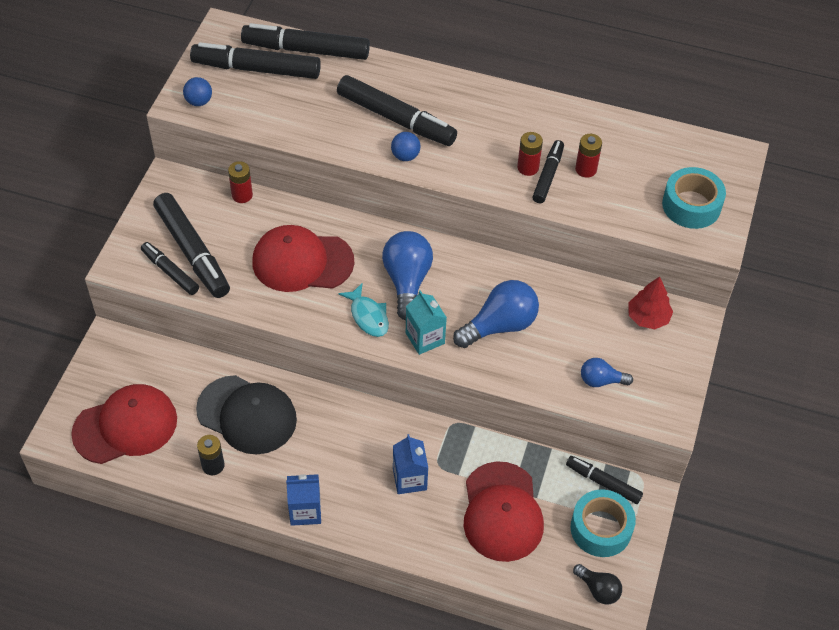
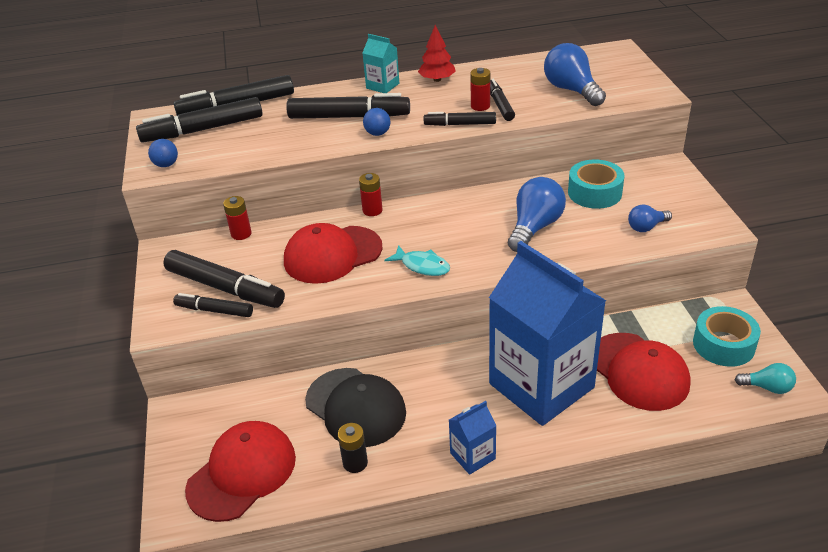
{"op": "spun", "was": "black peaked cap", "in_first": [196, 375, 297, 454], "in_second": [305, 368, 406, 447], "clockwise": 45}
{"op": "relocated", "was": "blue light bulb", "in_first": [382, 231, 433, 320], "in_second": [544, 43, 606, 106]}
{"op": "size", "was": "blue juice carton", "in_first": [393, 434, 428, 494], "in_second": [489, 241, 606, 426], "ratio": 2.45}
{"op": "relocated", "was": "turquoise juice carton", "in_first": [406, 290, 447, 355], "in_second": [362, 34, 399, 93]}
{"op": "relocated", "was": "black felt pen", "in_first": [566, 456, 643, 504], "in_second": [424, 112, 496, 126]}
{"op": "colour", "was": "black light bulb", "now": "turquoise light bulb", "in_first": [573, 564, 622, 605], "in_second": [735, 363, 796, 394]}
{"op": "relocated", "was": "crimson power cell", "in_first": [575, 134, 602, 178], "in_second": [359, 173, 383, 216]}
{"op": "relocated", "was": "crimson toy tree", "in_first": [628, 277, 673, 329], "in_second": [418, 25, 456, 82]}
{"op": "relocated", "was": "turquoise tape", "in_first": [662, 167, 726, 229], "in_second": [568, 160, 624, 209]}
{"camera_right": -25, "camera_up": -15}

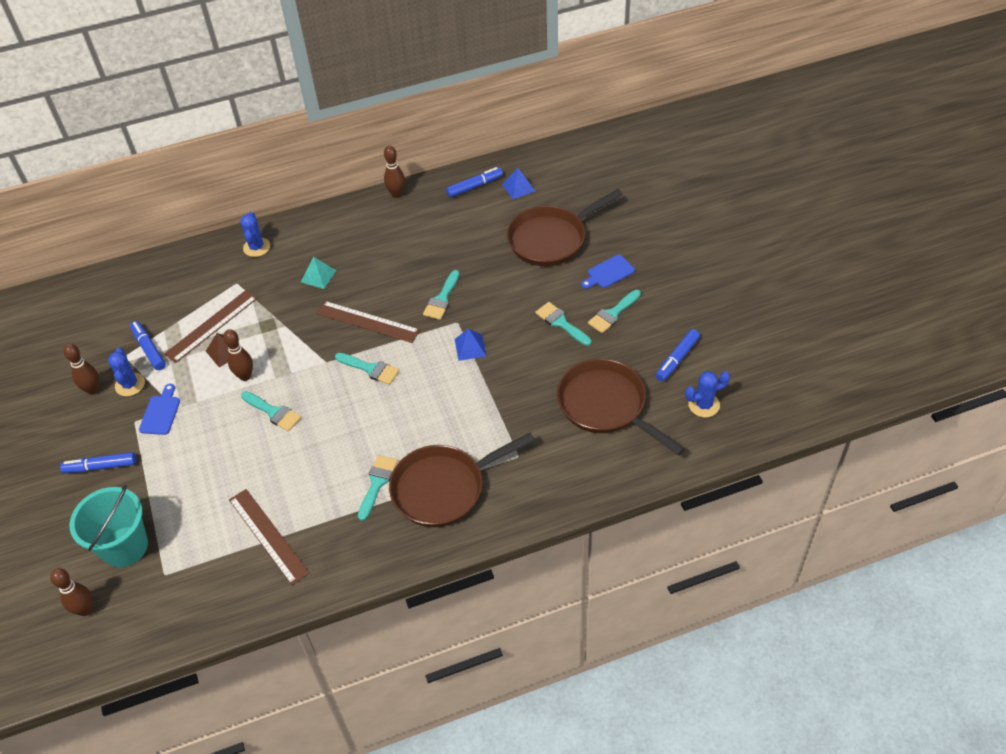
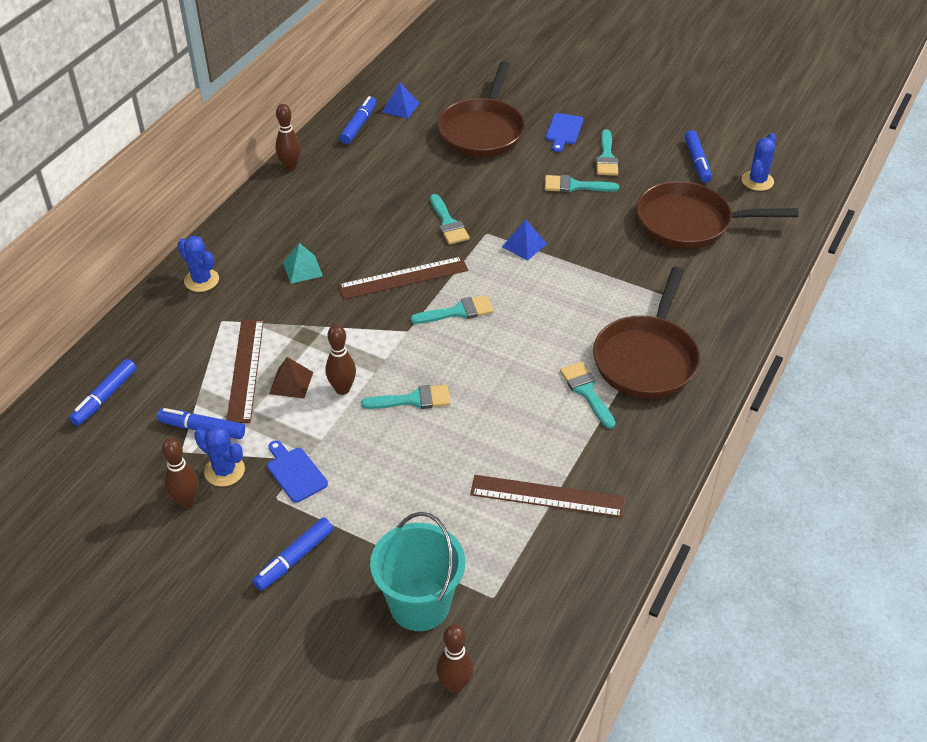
{"op": "appeared", "now": "blue felt pen", "in_second": [69, 359, 137, 426]}
{"camera_right": -45, "camera_up": -5}

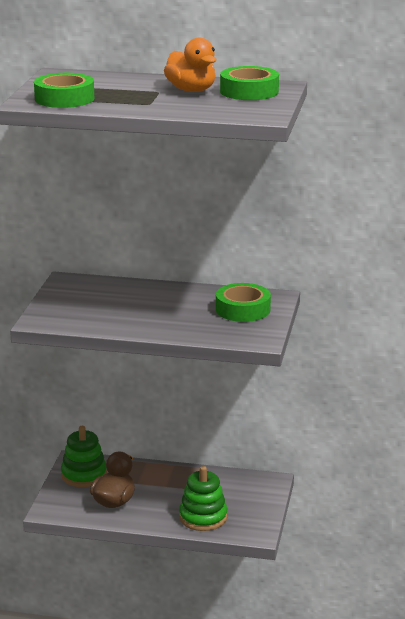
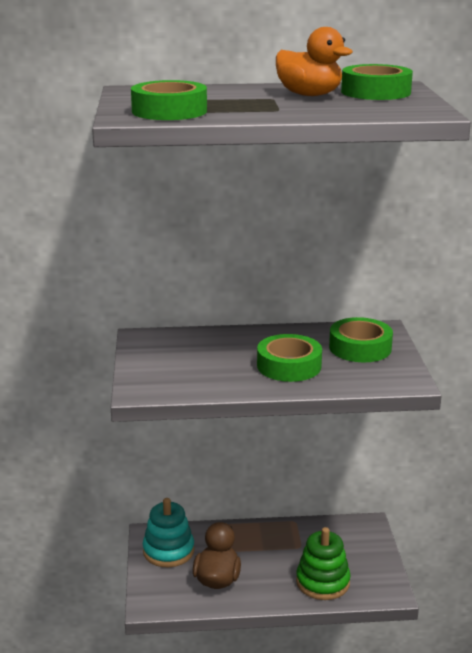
{"op": "colour", "was": "leaf-green stacking toy", "now": "turquoise stacking toy", "in_first": [61, 426, 107, 487], "in_second": [143, 498, 194, 567]}
{"op": "appeared", "now": "leaf-green tape", "in_second": [257, 334, 322, 382]}
{"camera_right": -15, "camera_up": 0}

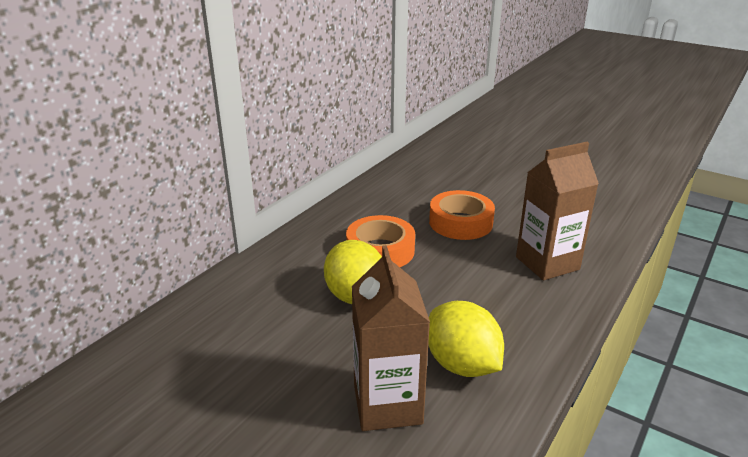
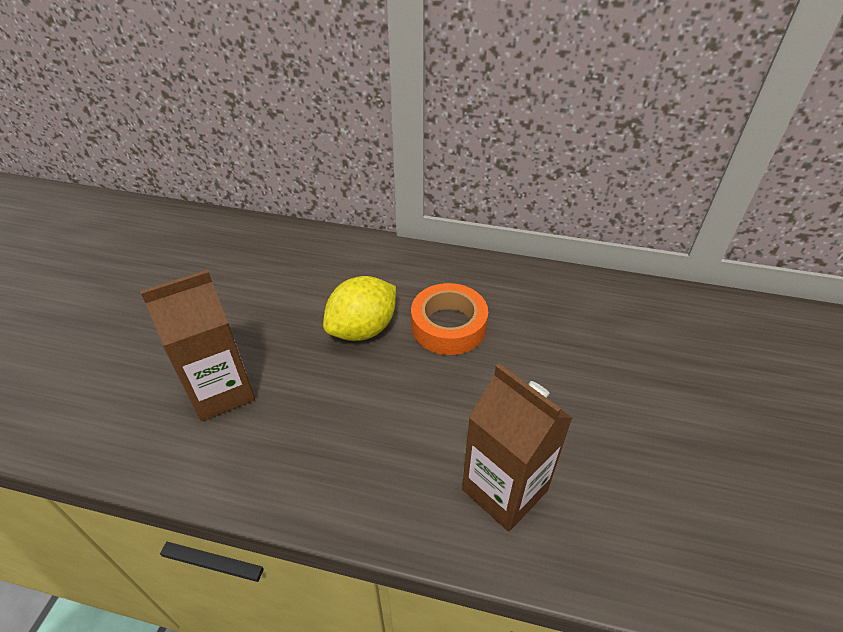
{"op": "missing", "was": "golden toy lemon", "in_first": [428, 301, 504, 377]}
{"op": "missing", "was": "bright orange tape", "in_first": [429, 190, 495, 240]}
{"camera_right": 70, "camera_up": 15}

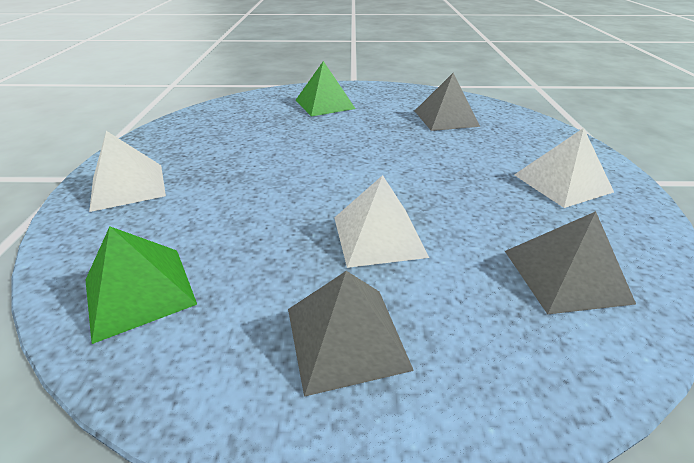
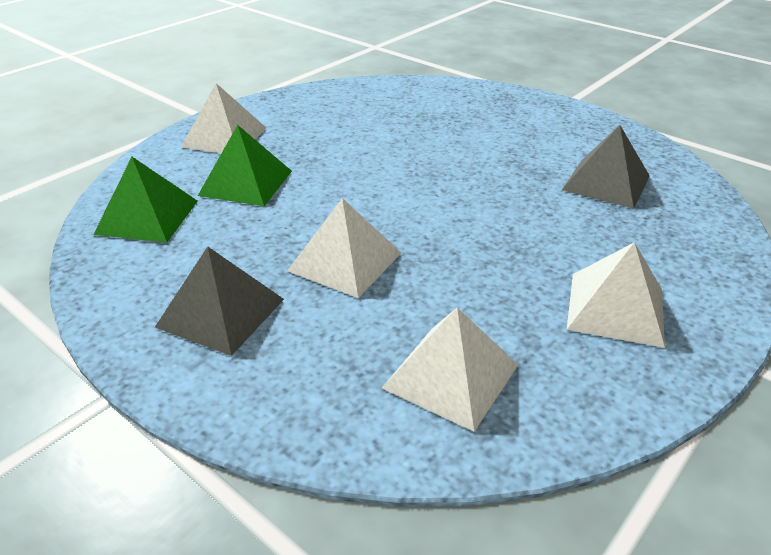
{"op": "relocated", "was": "leaf-green solid pyramid", "in_first": [296, 61, 356, 117], "in_second": [198, 125, 292, 206]}
{"op": "colour", "was": "gray solid pyramid", "now": "snow-white solid pyramid", "in_first": [505, 211, 636, 314], "in_second": [382, 307, 518, 432]}
{"camera_right": 40, "camera_up": 0}

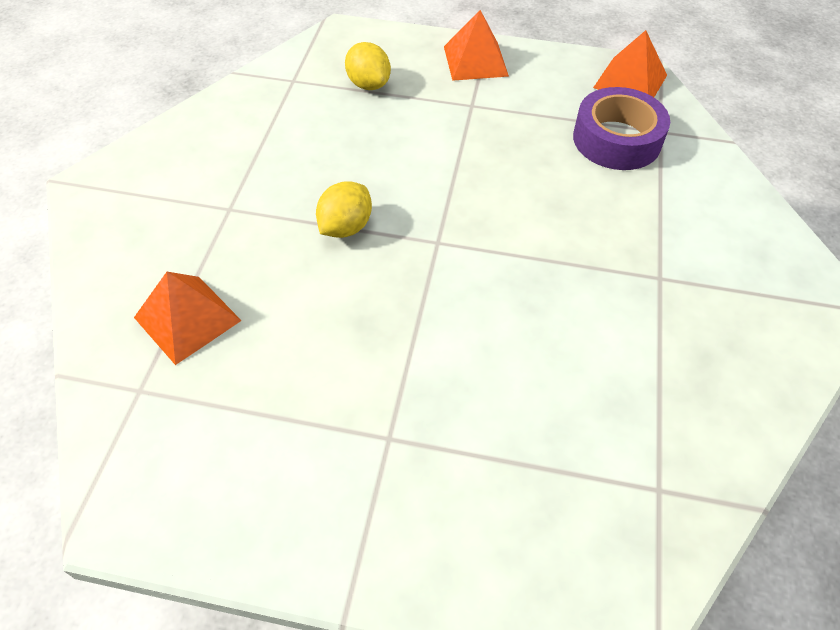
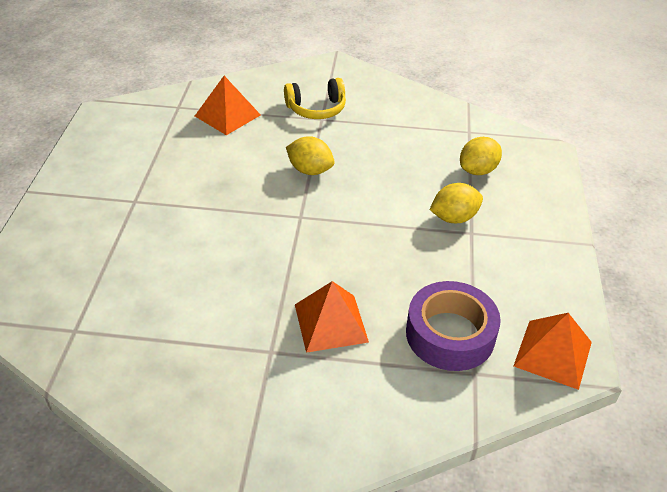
{"op": "relocated", "was": "bright orange solid pyramid", "in_first": [444, 10, 509, 81], "in_second": [295, 281, 369, 353]}
{"op": "appeared", "now": "golden over-ear headphones", "in_second": [284, 78, 346, 119]}
{"op": "appeared", "now": "golden toy lemon", "in_second": [430, 183, 483, 223]}
{"camera_right": 85, "camera_up": -10}

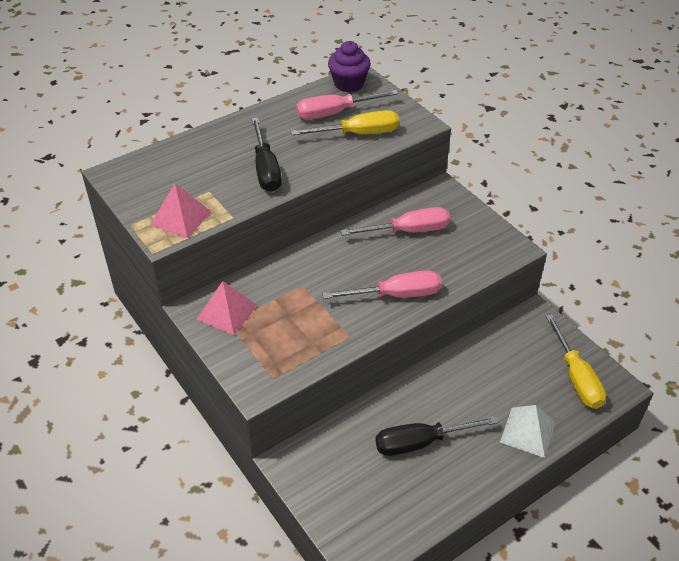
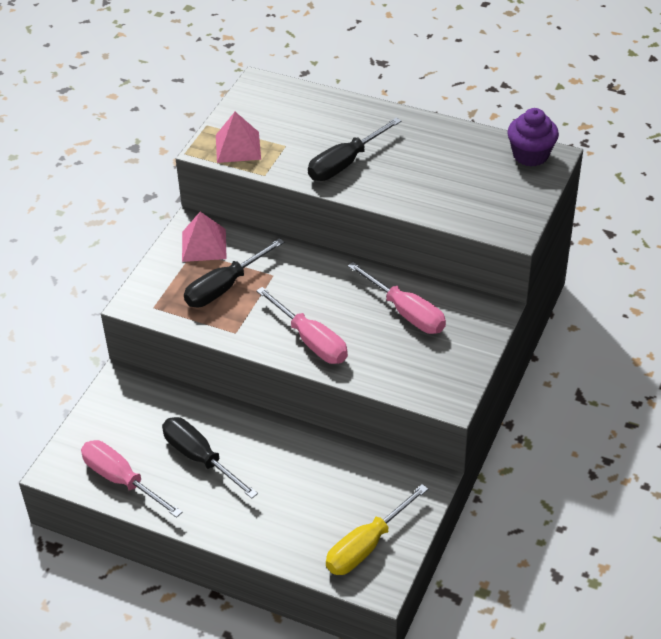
{"op": "missing", "was": "golden flat screwdriver", "in_first": [291, 110, 399, 135]}
{"op": "relocated", "was": "pink flat screwdriver", "in_first": [296, 90, 398, 120], "in_second": [81, 440, 182, 518]}
{"op": "missing", "was": "snow-white solid pyramid", "in_first": [500, 405, 556, 458]}
{"op": "appeared", "now": "black flat screwdriver", "in_second": [184, 238, 285, 307]}
{"camera_right": 60, "camera_up": 0}

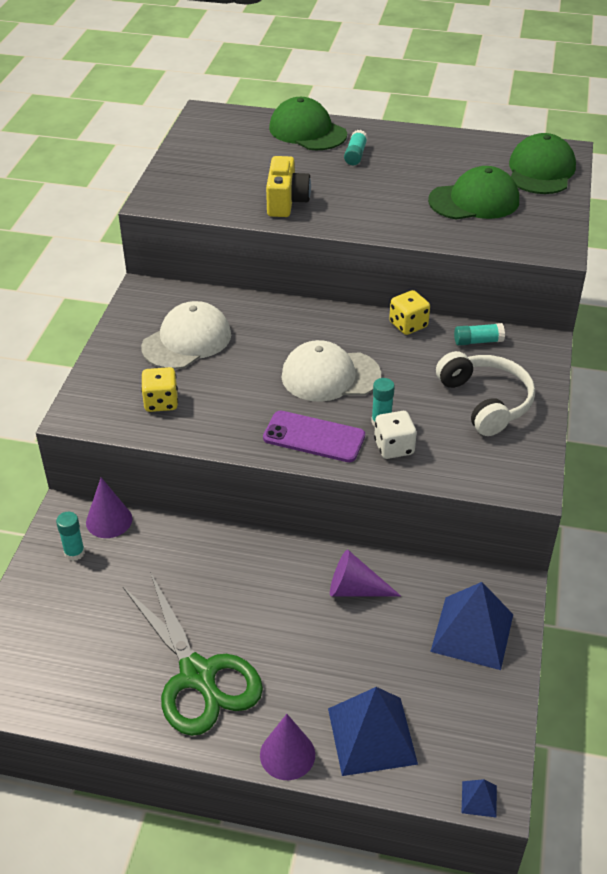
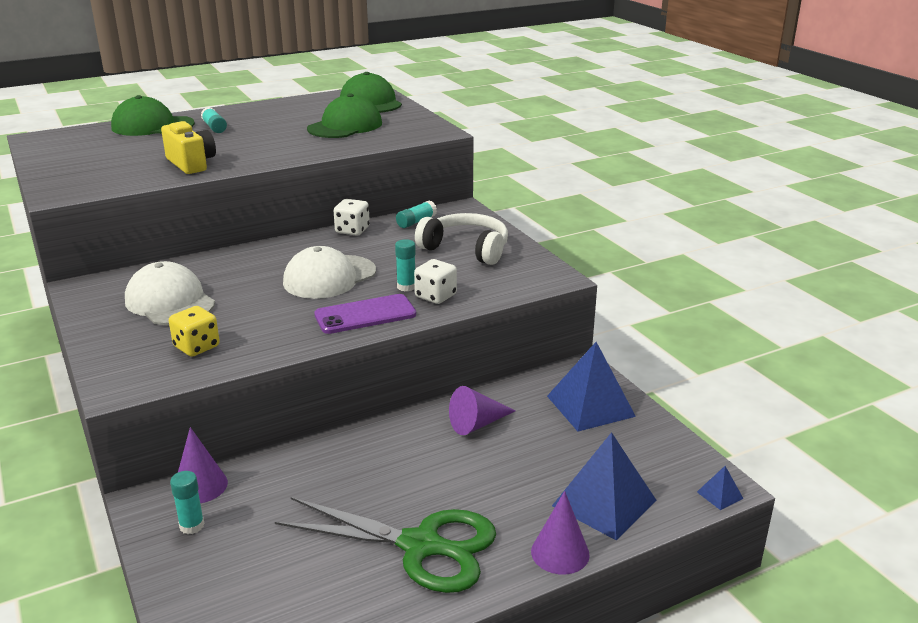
{"op": "spun", "was": "snow-white peaked cap", "in_first": [141, 301, 231, 369], "in_second": [125, 261, 215, 325], "clockwise": -45}
{"op": "colour", "was": "golden game die", "now": "snow-white game die", "in_first": [389, 290, 430, 335], "in_second": [334, 199, 370, 236]}
{"camera_right": -40, "camera_up": -15}

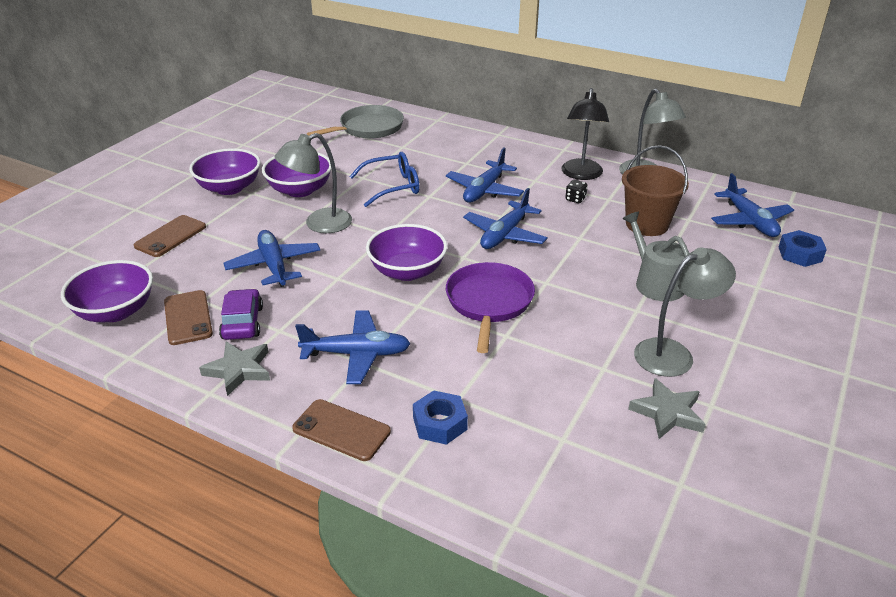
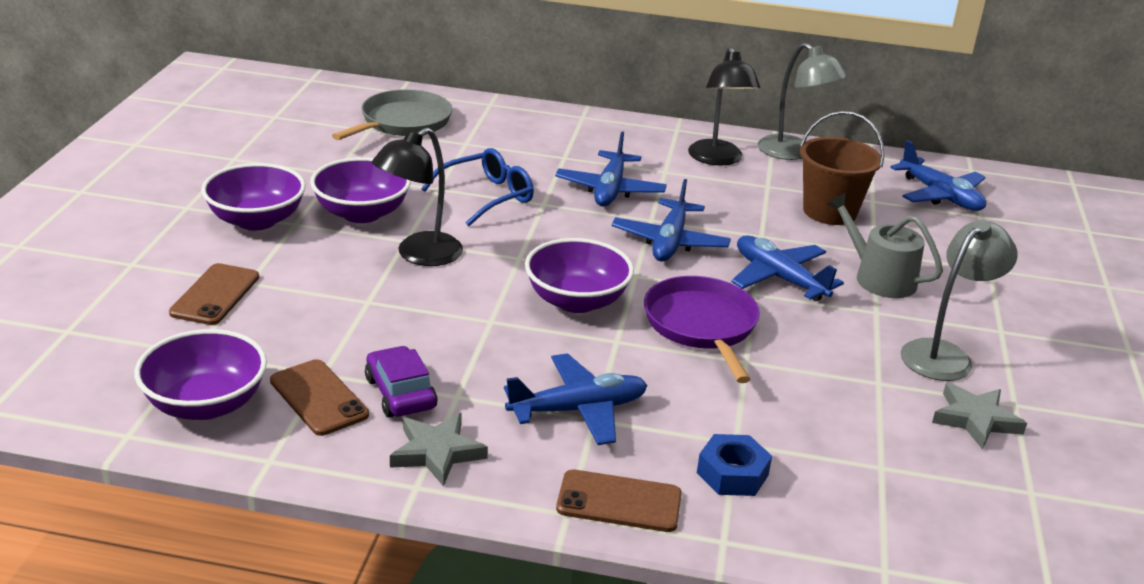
{"op": "relocated", "was": "blue plane", "in_first": [223, 230, 320, 287], "in_second": [731, 235, 844, 301]}
{"op": "colour", "was": "gray desk lamp", "now": "black desk lamp", "in_first": [275, 133, 352, 233], "in_second": [372, 128, 463, 266]}
{"op": "missing", "was": "black game die", "in_first": [565, 180, 588, 203]}
{"op": "missing", "was": "blue hex nut", "in_first": [778, 230, 827, 267]}
{"camera_right": -20, "camera_up": -5}

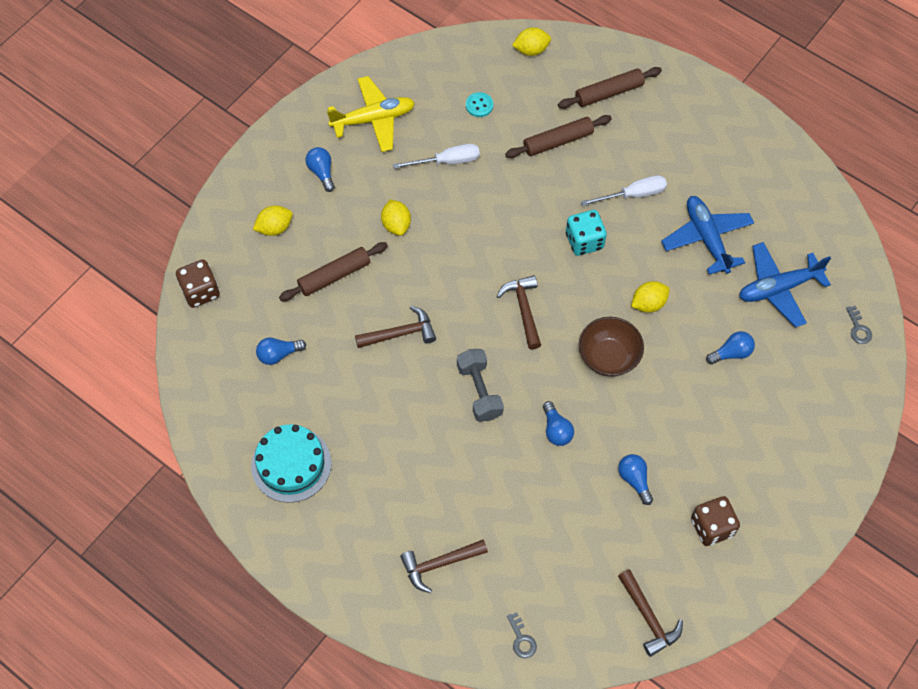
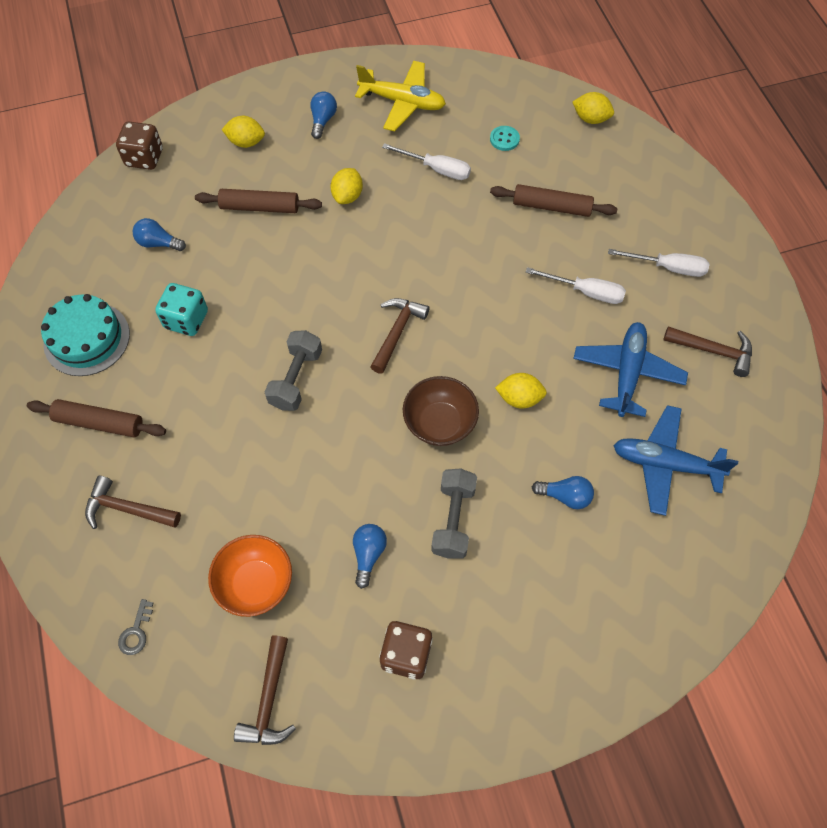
{"op": "relocated", "was": "russet hammer", "in_first": [355, 306, 436, 348], "in_second": [664, 326, 752, 377]}
{"op": "missing", "was": "blue light bulb", "in_first": [543, 401, 574, 446]}
{"op": "relocated", "was": "russet rolling pin", "in_first": [558, 67, 662, 109], "in_second": [27, 399, 166, 437]}
{"op": "relocated", "was": "turquoise game die", "in_first": [566, 210, 607, 256], "in_second": [155, 283, 208, 336]}
{"op": "missing", "was": "gray key", "in_first": [846, 306, 872, 344]}
{"op": "appeared", "now": "bright orange deep dish", "in_second": [208, 535, 292, 617]}
{"op": "appeared", "now": "gray dumbbell", "in_second": [431, 469, 477, 559]}
{"op": "appeared", "now": "snow-white flat screwdriver", "in_second": [608, 249, 709, 277]}
{"camera_right": 35, "camera_up": 0}

